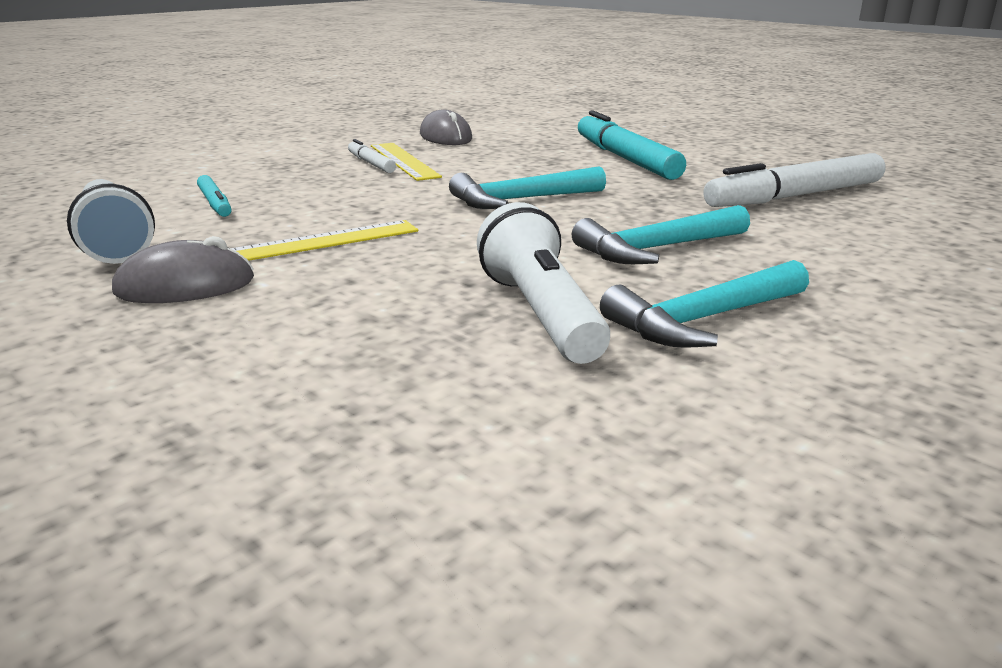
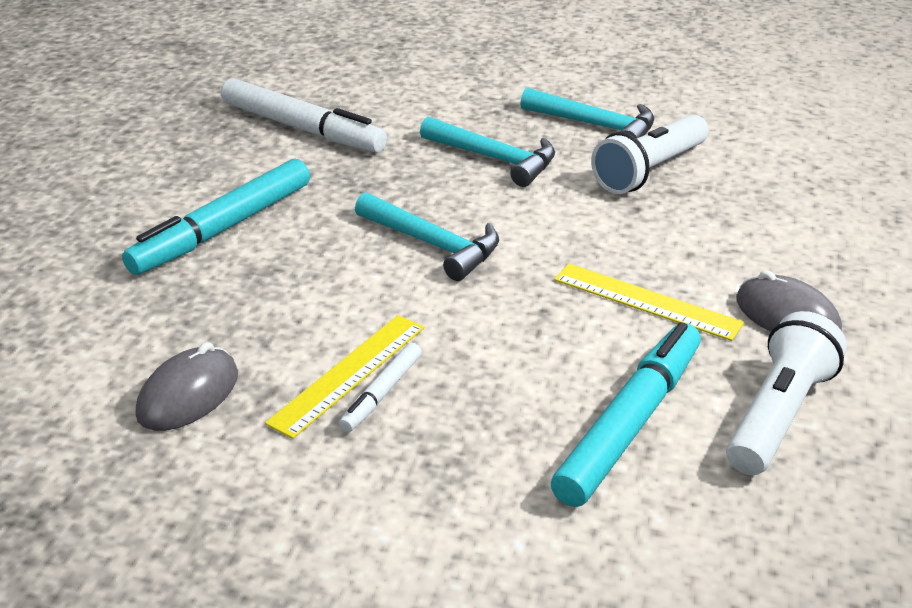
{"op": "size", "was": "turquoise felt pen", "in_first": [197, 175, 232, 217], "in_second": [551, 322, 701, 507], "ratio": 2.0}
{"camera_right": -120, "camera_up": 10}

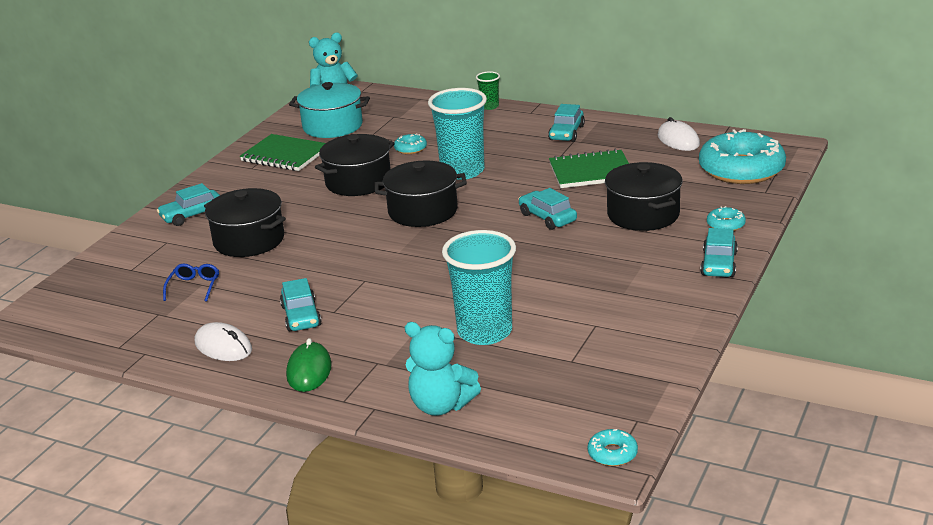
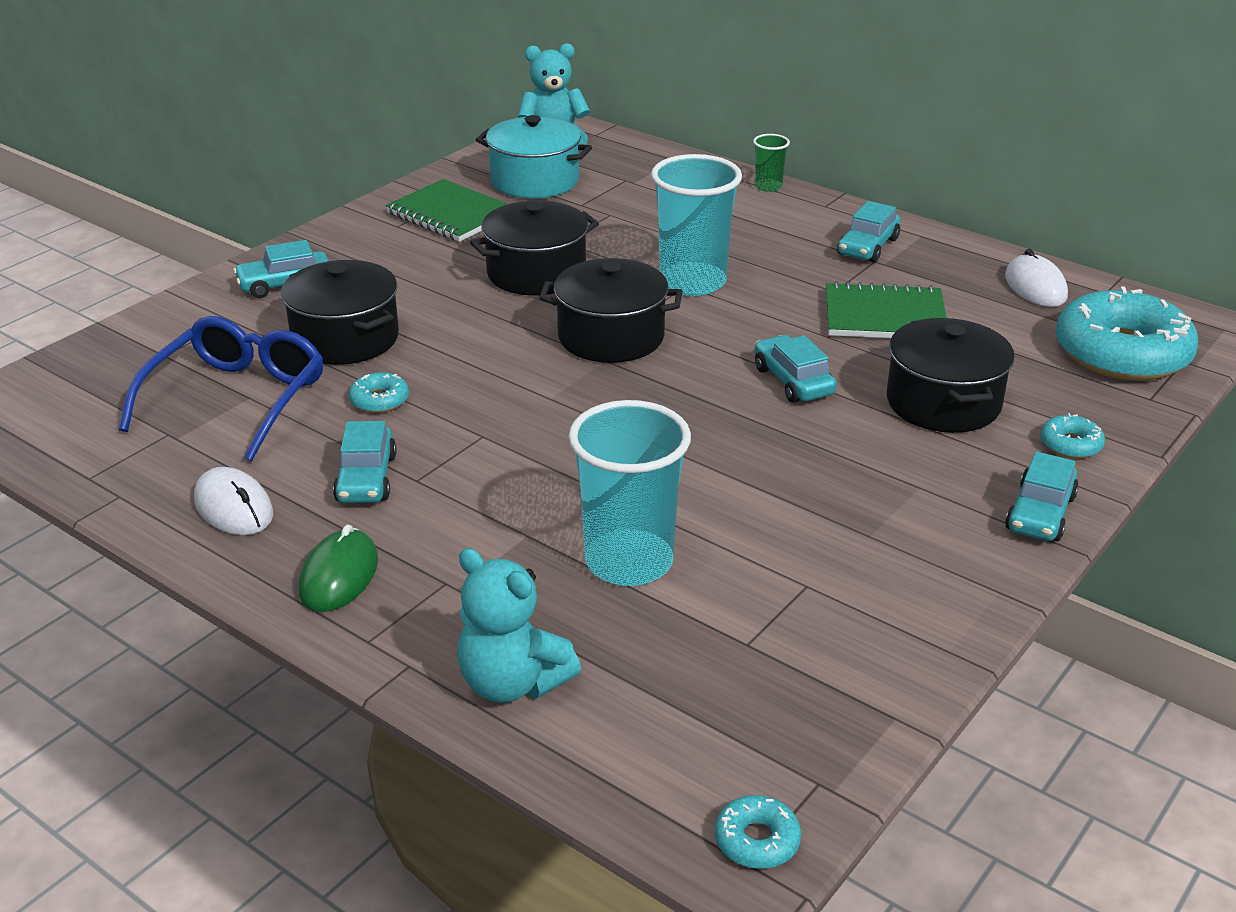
{"op": "size", "was": "blue glasses", "in_first": [163, 264, 219, 302], "in_second": [119, 316, 323, 461], "ratio": 2.19}
{"op": "relocated", "was": "turquoise doughnut", "in_first": [394, 133, 427, 154], "in_second": [349, 372, 409, 413]}
{"camera_right": 10, "camera_up": 5}

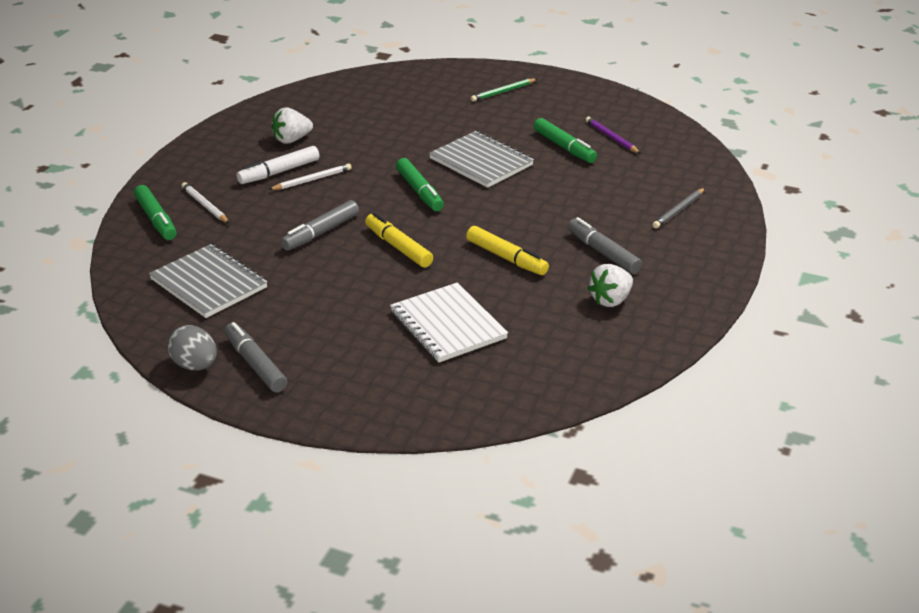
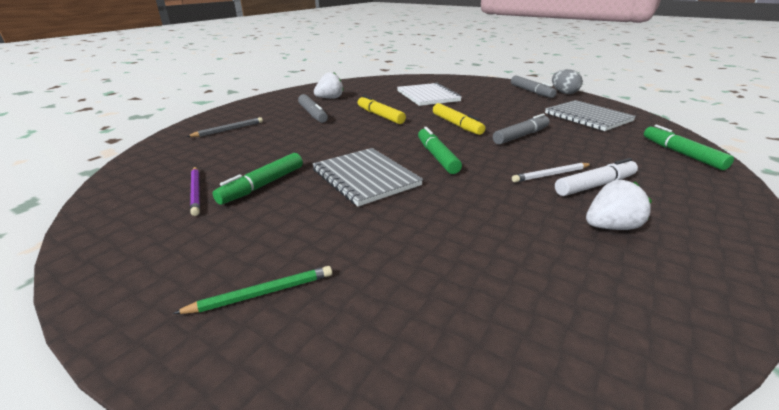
{"op": "missing", "was": "snow-white wooden pencil", "in_first": [181, 182, 229, 223]}
{"op": "spun", "was": "leaf-green felt pen", "in_first": [533, 118, 597, 163], "in_second": [213, 153, 303, 205], "clockwise": -120}
{"camera_right": -170, "camera_up": -5}

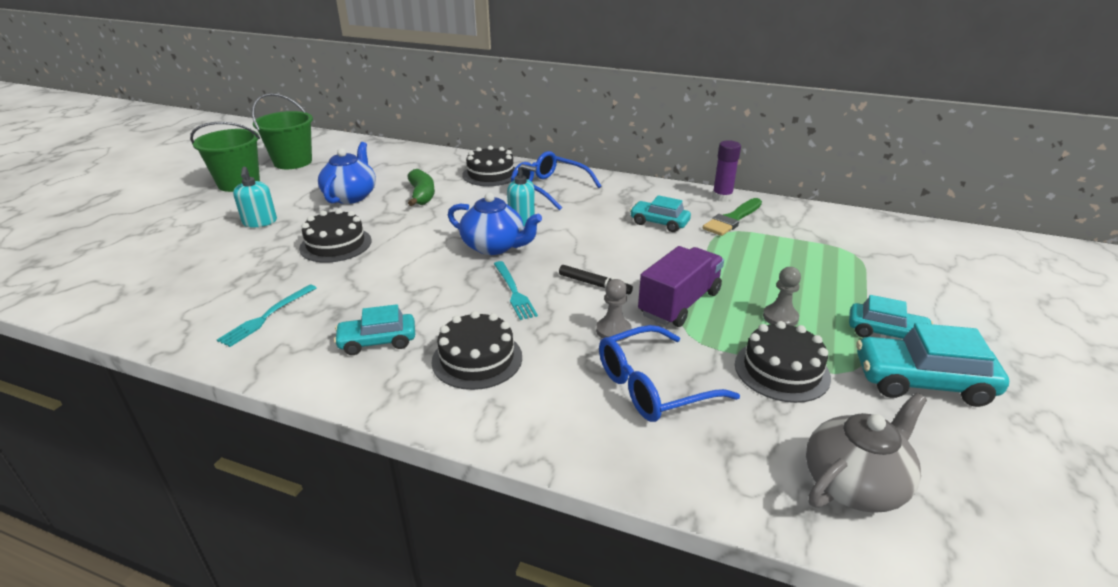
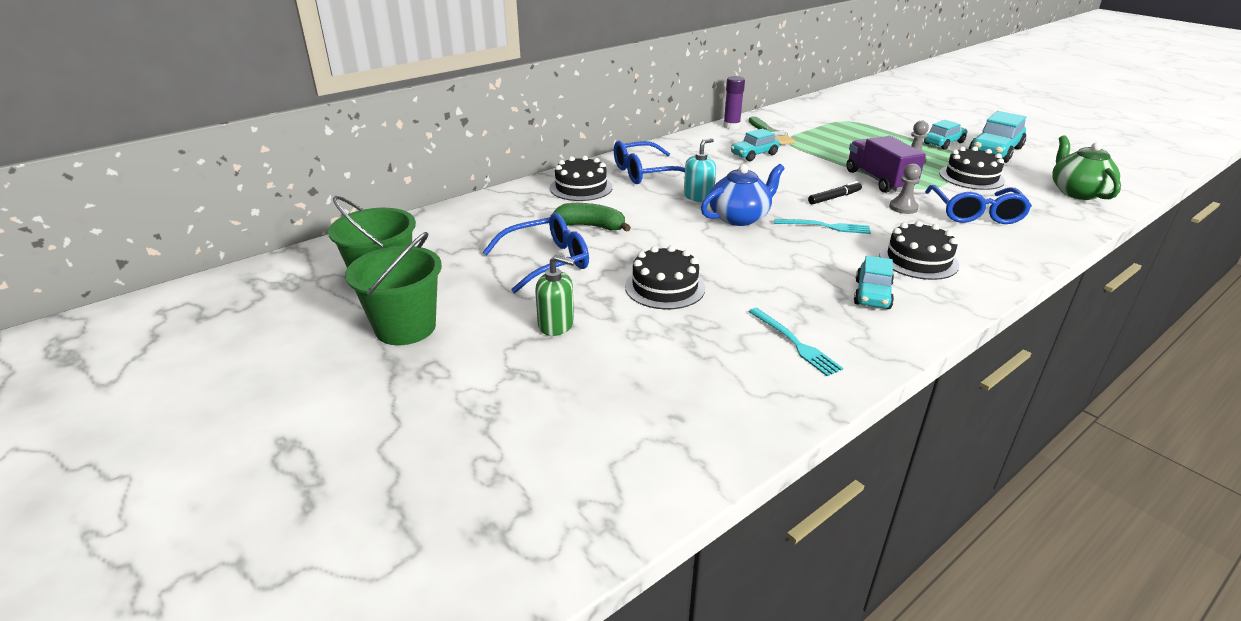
{"op": "colour", "was": "turquoise soap dispenser", "now": "leaf-green soap dispenser", "in_first": [233, 167, 277, 227], "in_second": [535, 255, 575, 336]}
{"op": "exchanged", "was": "blue tea pot", "now": "blue glasses", "in_first": [318, 142, 376, 204], "in_second": [483, 213, 589, 293]}
{"op": "colour", "was": "gray tea pot", "now": "leaf-green tea pot", "in_first": [806, 393, 927, 513], "in_second": [1052, 135, 1121, 200]}
{"camera_right": -60, "camera_up": 0}

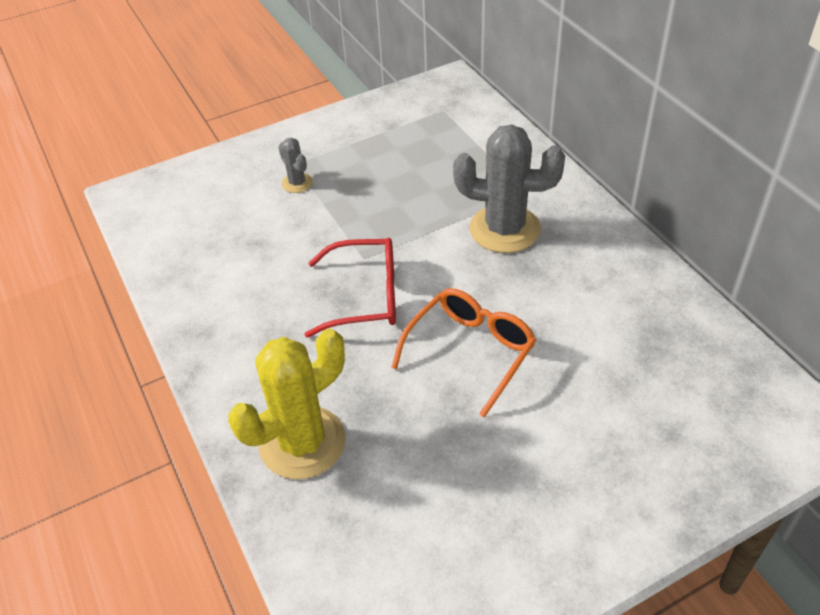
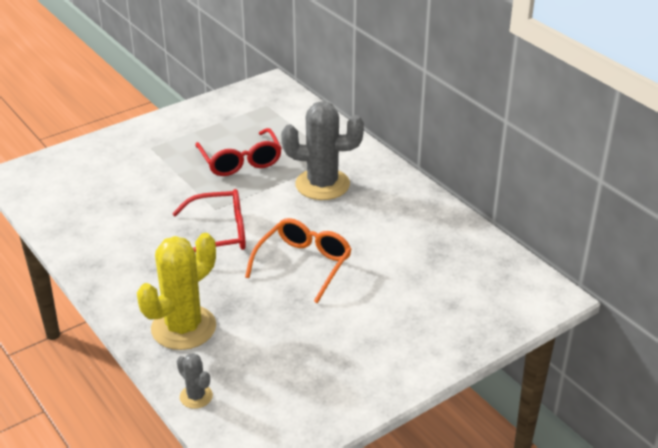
{"op": "relocated", "was": "gray cactus", "in_first": [278, 138, 313, 193], "in_second": [177, 353, 213, 409]}
{"op": "appeared", "now": "crimson glasses", "in_second": [195, 128, 282, 176]}
{"camera_right": -10, "camera_up": -10}

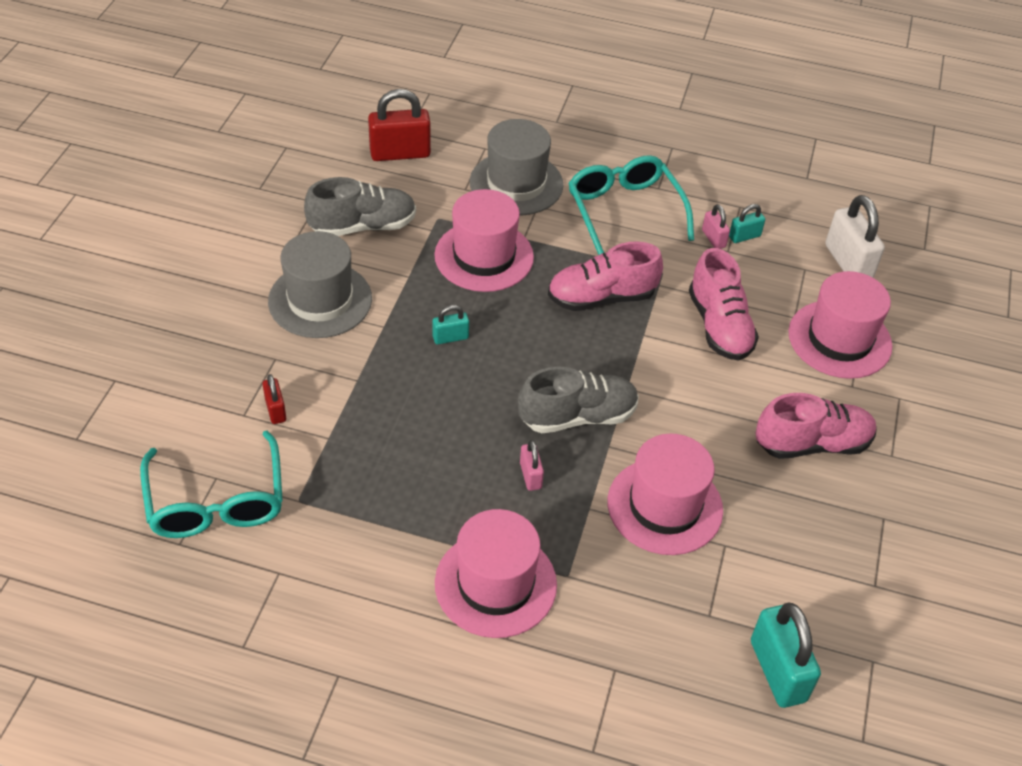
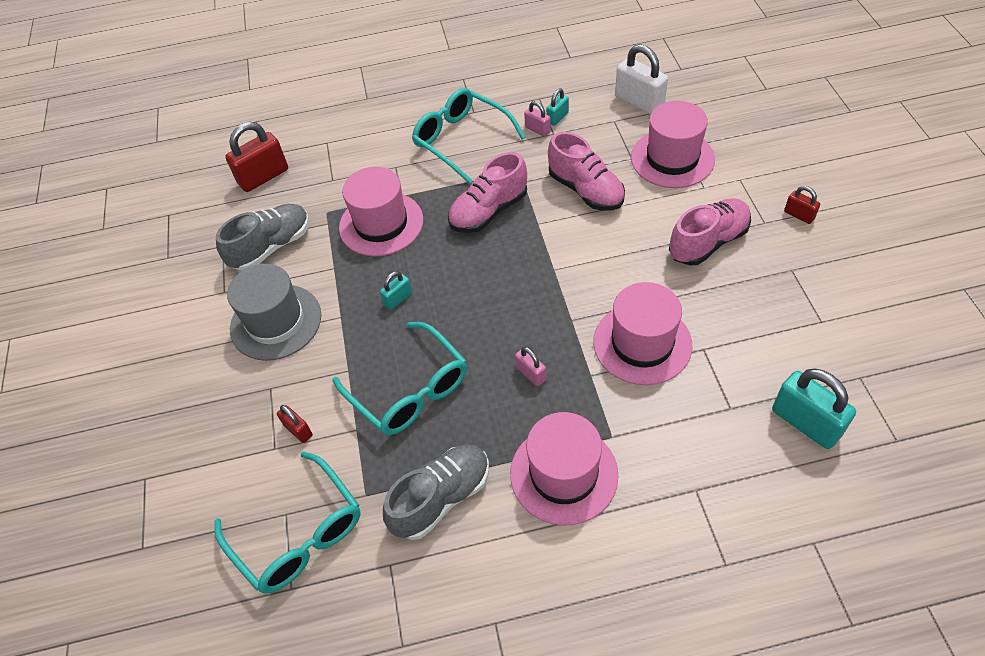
{"op": "missing", "was": "gray hat", "in_first": [470, 119, 563, 215]}
{"op": "relocated", "was": "gray lace-up shoe", "in_first": [518, 366, 639, 433], "in_second": [383, 444, 489, 540]}
{"op": "appeared", "now": "turquoise glasses", "in_second": [333, 322, 467, 435]}
{"op": "appeared", "now": "crimson padlock", "in_second": [784, 186, 820, 224]}
{"camera_right": -20, "camera_up": 5}

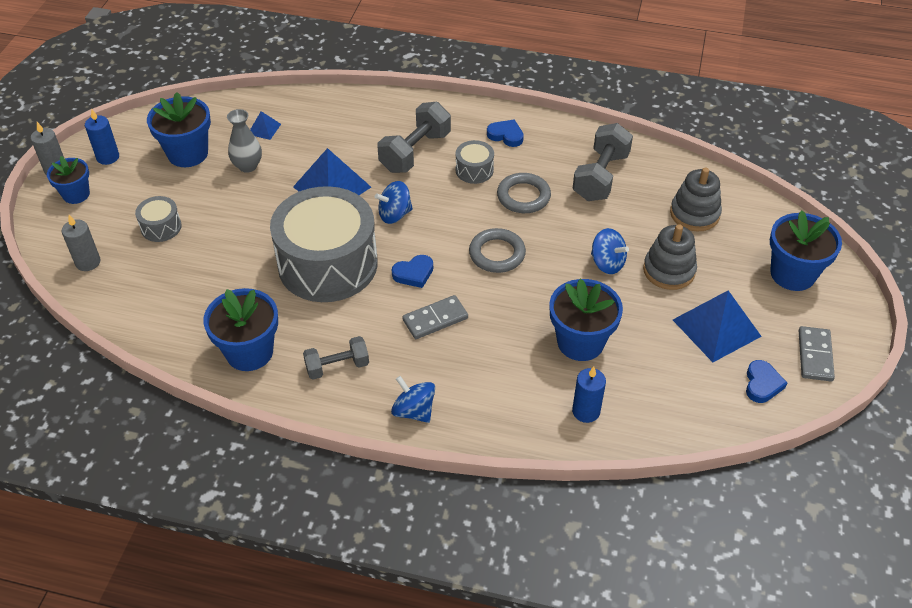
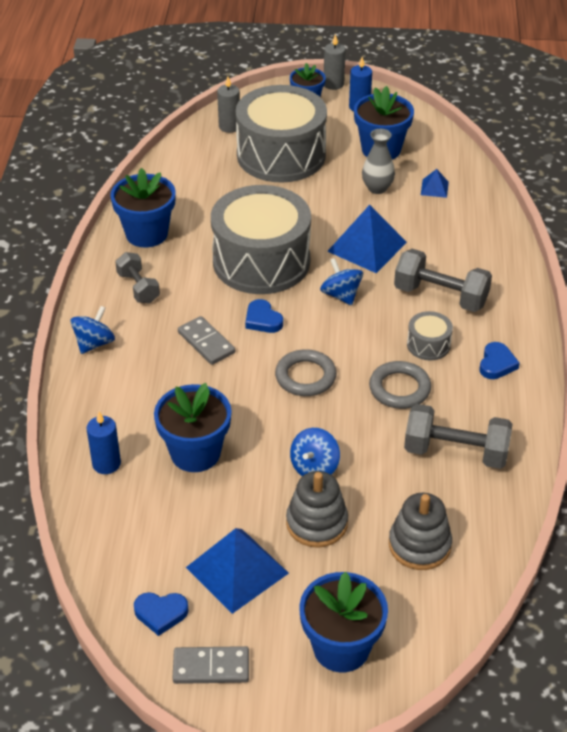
{"op": "size", "was": "gray snare drum", "in_first": [135, 196, 182, 242], "in_second": [236, 85, 327, 182], "ratio": 2.4}
{"camera_right": 80, "camera_up": -5}

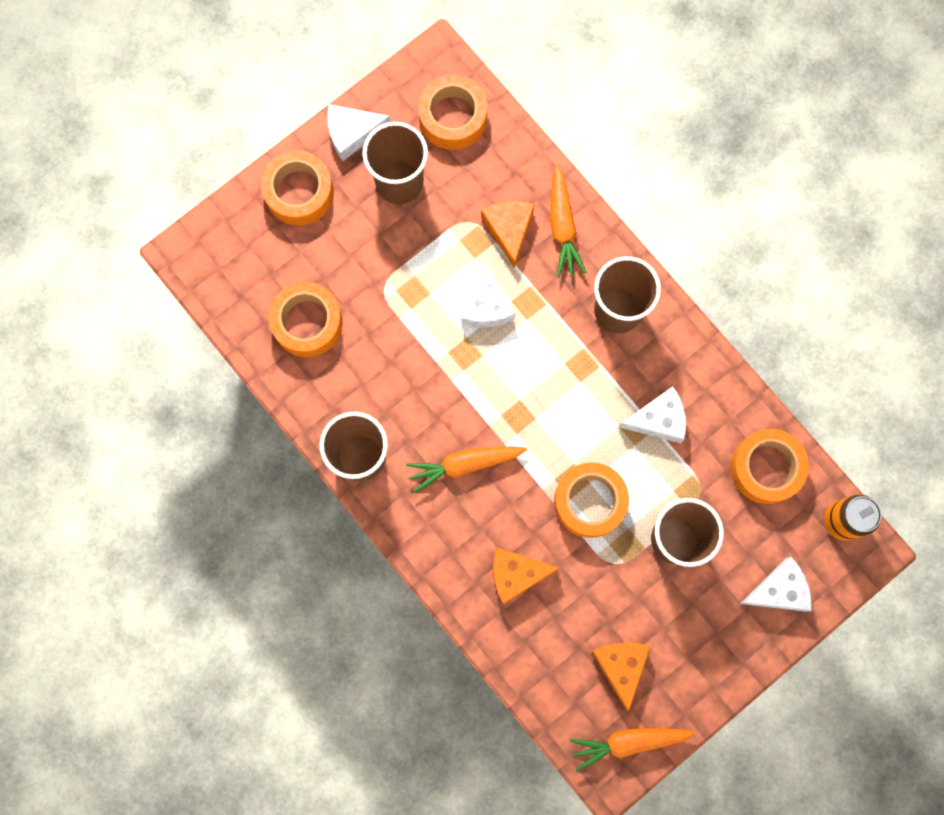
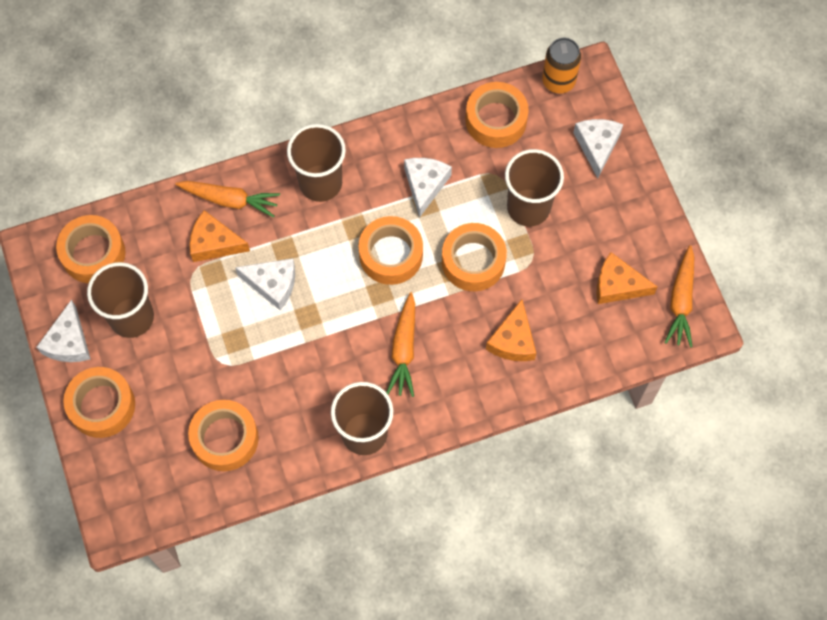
{"op": "appeared", "now": "bright orange tape", "in_second": [358, 216, 423, 285]}
{"camera_right": -70, "camera_up": -10}

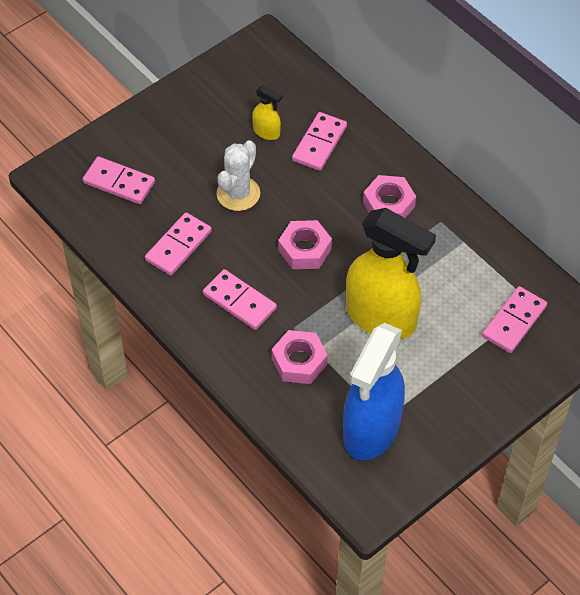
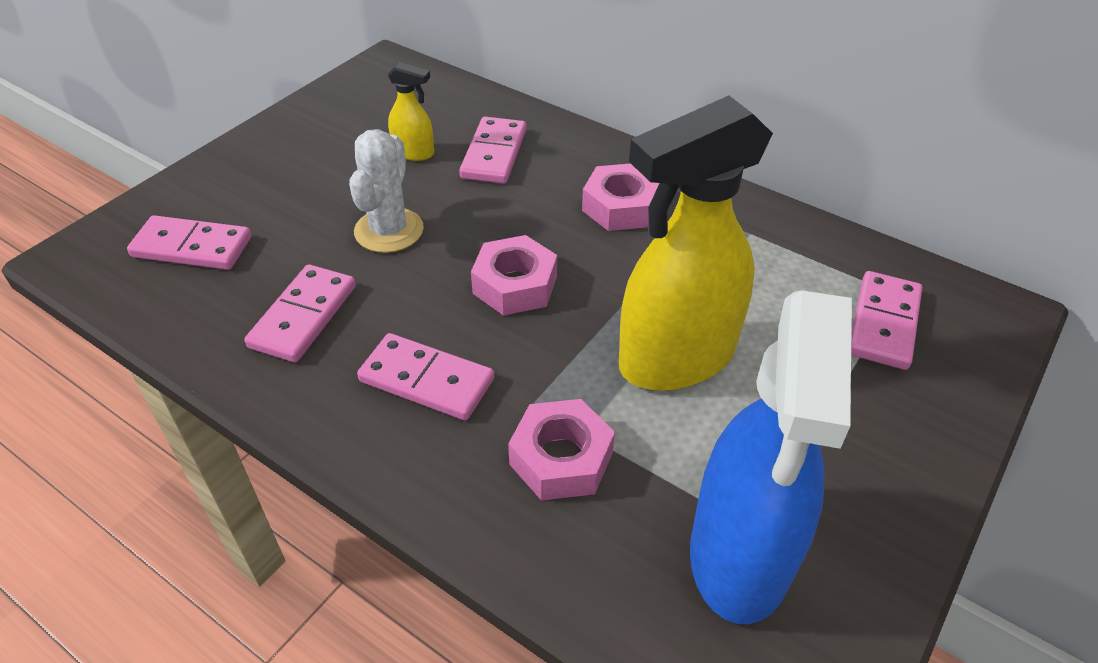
{"op": "spun", "was": "golden sprayer", "in_first": [346, 208, 436, 339], "in_second": [619, 96, 773, 391], "clockwise": 135}
{"camera_right": -15, "camera_up": -10}

